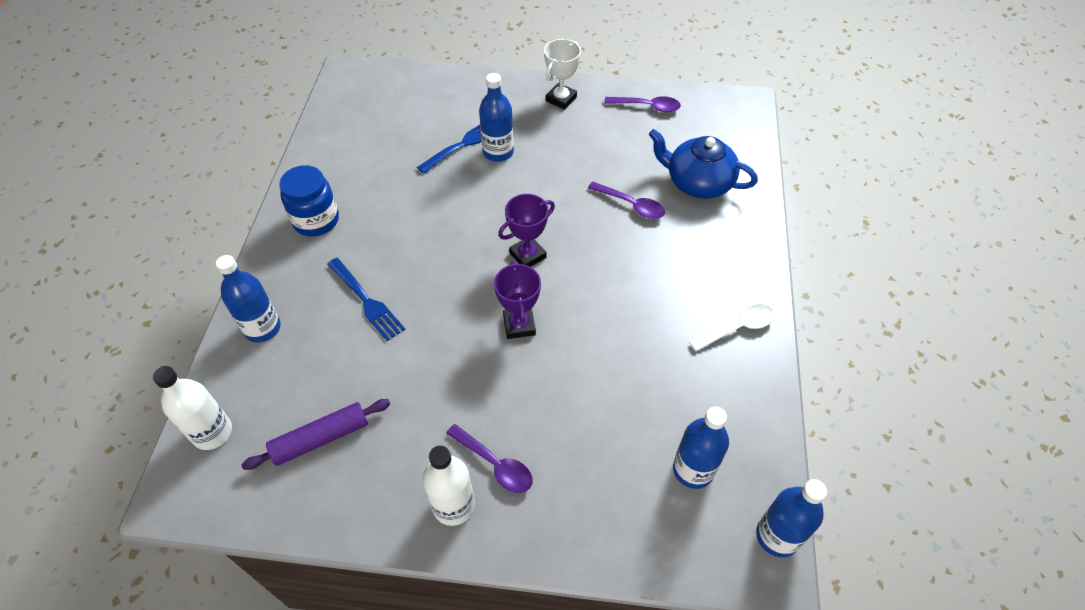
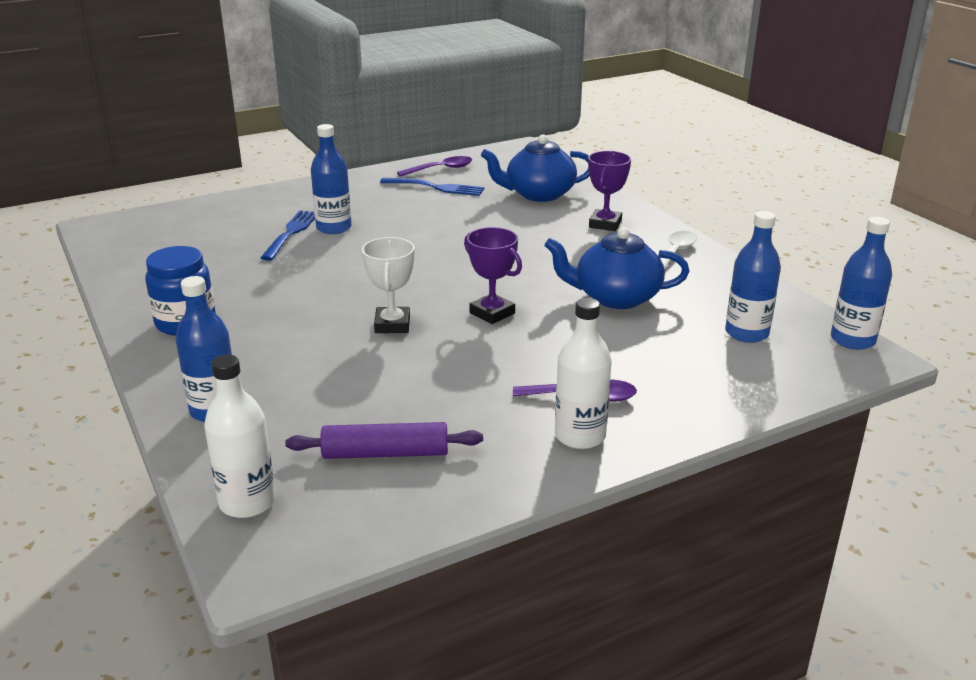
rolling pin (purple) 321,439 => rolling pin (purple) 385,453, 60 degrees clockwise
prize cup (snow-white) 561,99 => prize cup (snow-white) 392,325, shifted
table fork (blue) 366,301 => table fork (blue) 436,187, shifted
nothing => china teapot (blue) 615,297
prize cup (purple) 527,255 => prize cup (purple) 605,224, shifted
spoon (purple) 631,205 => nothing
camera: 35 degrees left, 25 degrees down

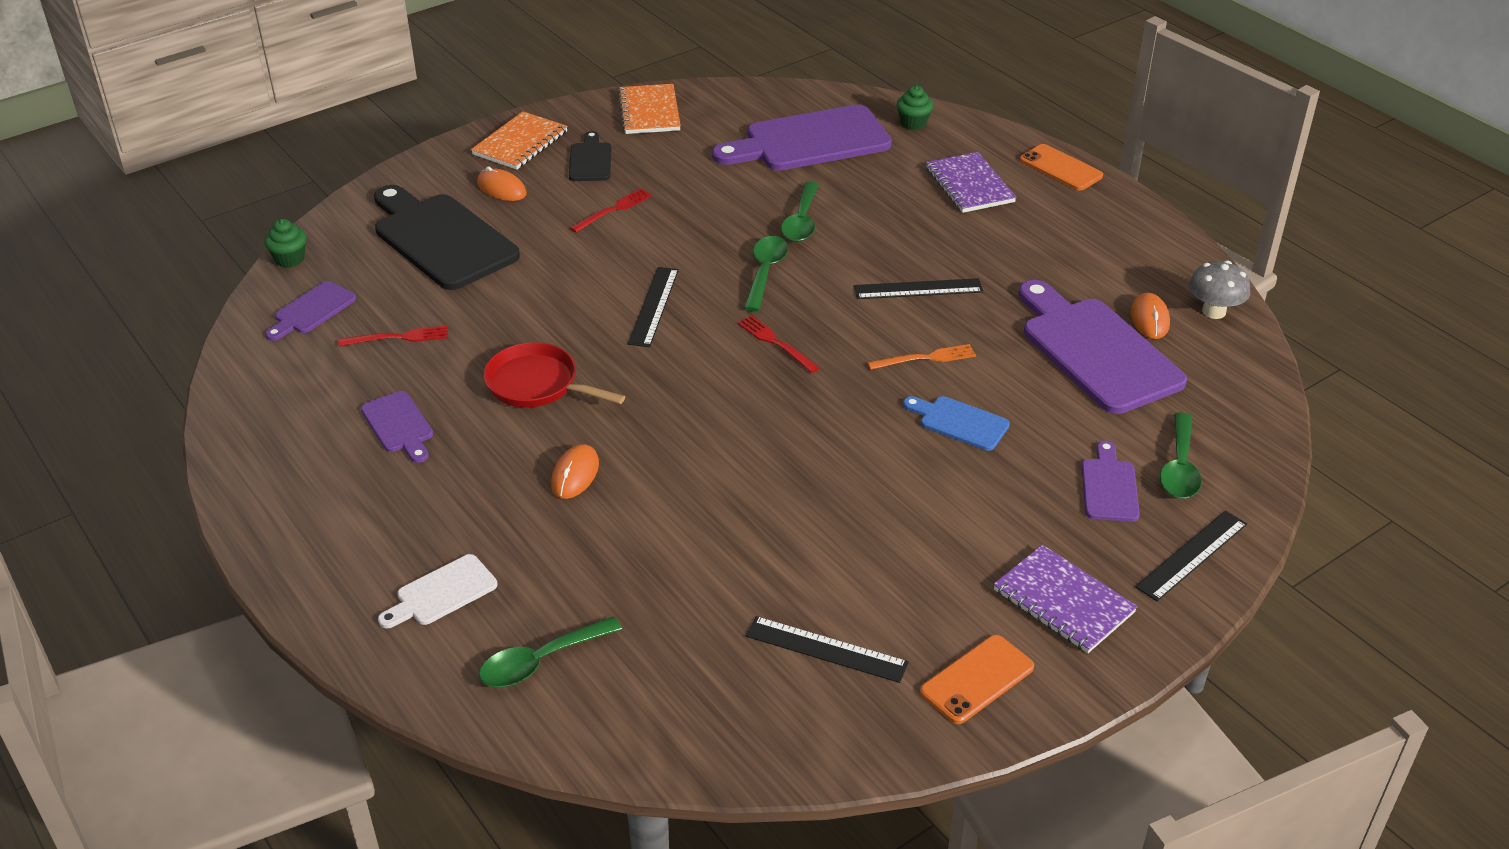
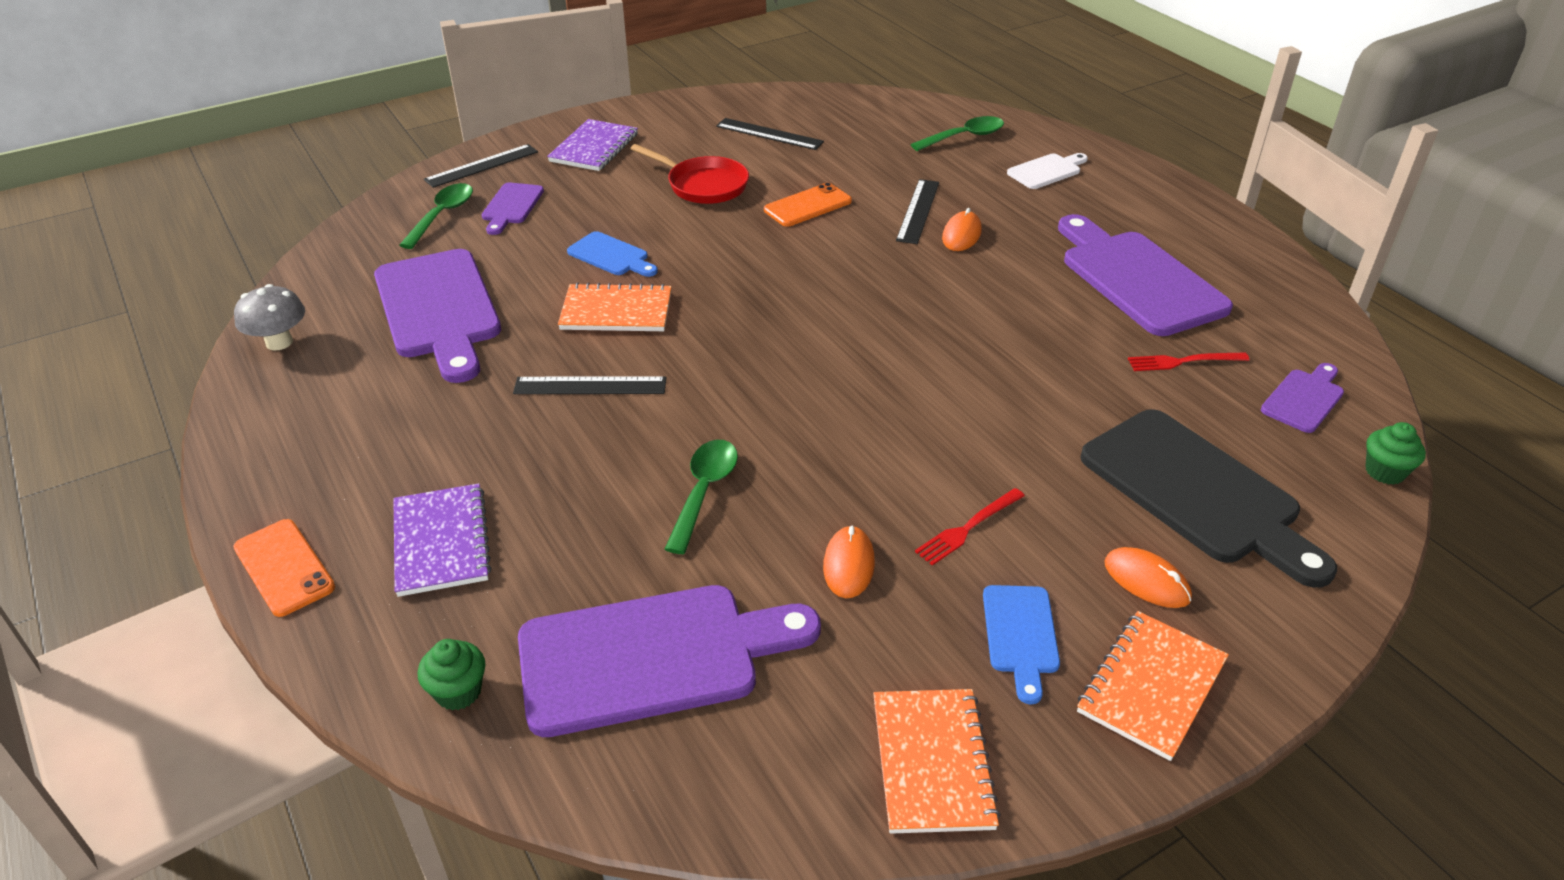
exercise book (purple) 1063,601 => exercise book (purple) 594,148, 60 degrees clockwise
table fork (orange-coloured) 926,358 => exercise book (orange-coloured) 616,311
skillet (crimson) 537,384 => skillet (crimson) 703,185, shifted
phone (orange-coloured) 977,679 => phone (orange-coloured) 808,206, shifted
computer mouse (orange-coloured) 1149,319 => computer mouse (orange-coloured) 848,565, shifted
ruler (ebony) 654,306 => ruler (ebony) 918,211, shifted
cutting board (ebony) 590,160 => cutting board (blue) 1020,635
cutting board (purple) 399,425 => cutting board (purple) 1137,279, x2.05
table fork (crimson) 776,343 => nothing
spoon (leaf-green) 765,272 => nothing
camera: 175 degrees left, 0 degrees up

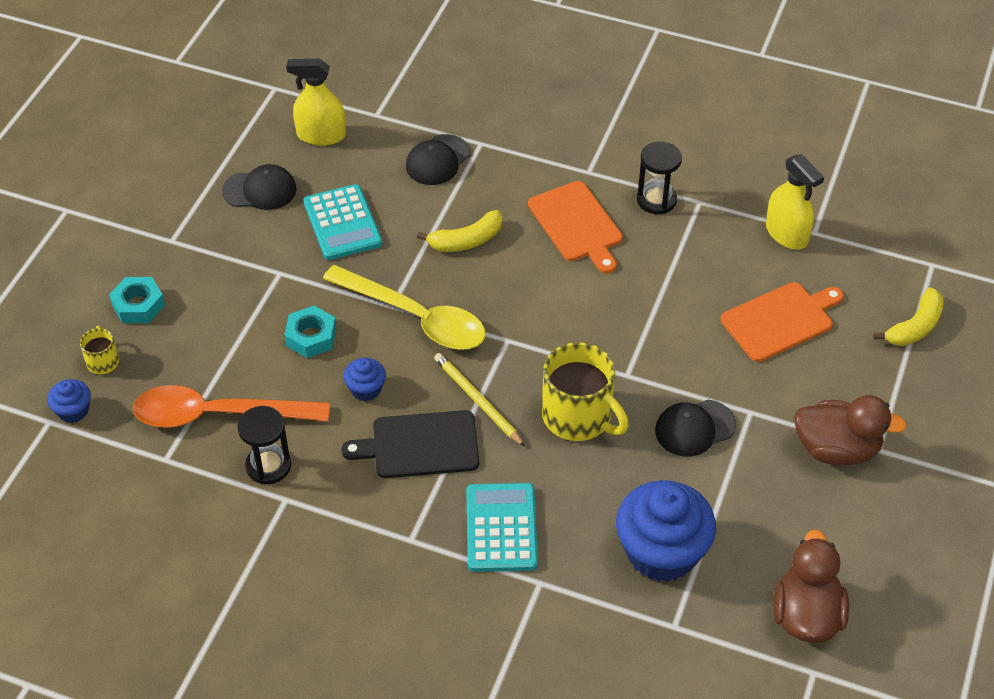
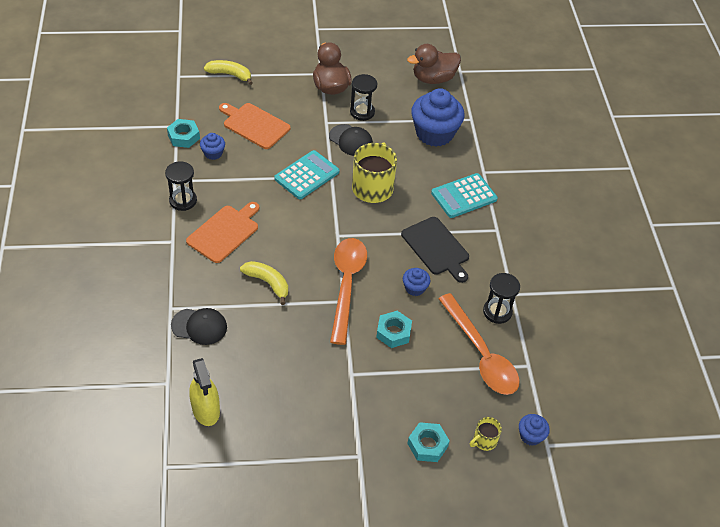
sprayer (bright yellow) 786,234 => hex nut (turquoise) 183,137
nothing => fairy cake (blue) 213,153
pocket calculator (turquoise) 342,223 => pocket calculator (turquoise) 307,175, shifted
spoon (bright yellow) 415,318 => spoon (orange-coloured) 346,285
nothing => hourglass (ebony) 362,112
cap (ebony) 260,190 => nothing
lead pencil (bright yellow) 477,400 => nothing
camera: 120 degrees left, 0 degrees up

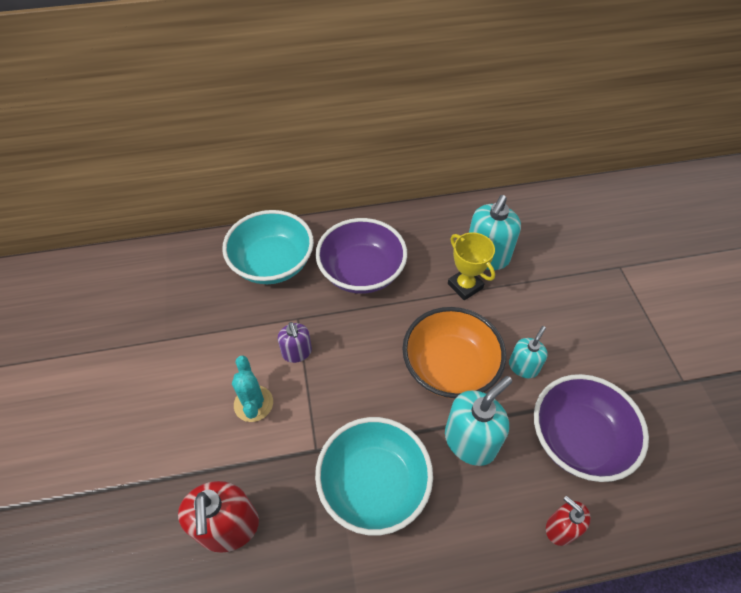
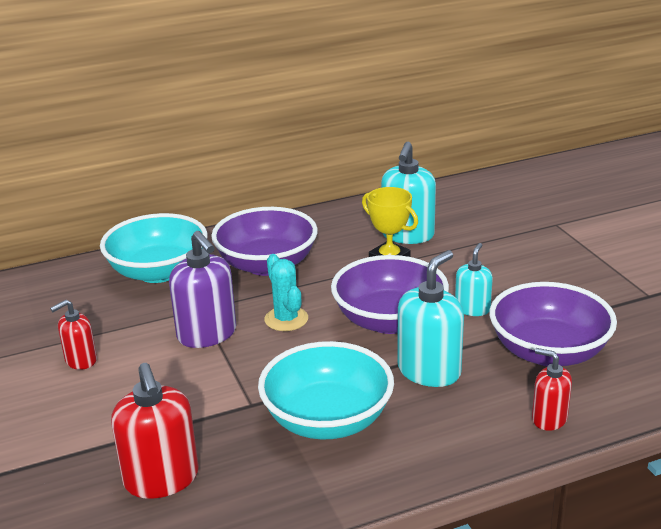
nothing => soap dispenser (crimson) 80,360
soap dispenser (purple) 297,352 => soap dispenser (purple) 207,334, x1.69
prickly plant (turquoise) 253,403 => prickly plant (turquoise) 286,319, shifted
serving bowl (orange-coloured) 449,367 => serving bowl (purple) 389,320
camera: 10 degrees left, 25 degrees down

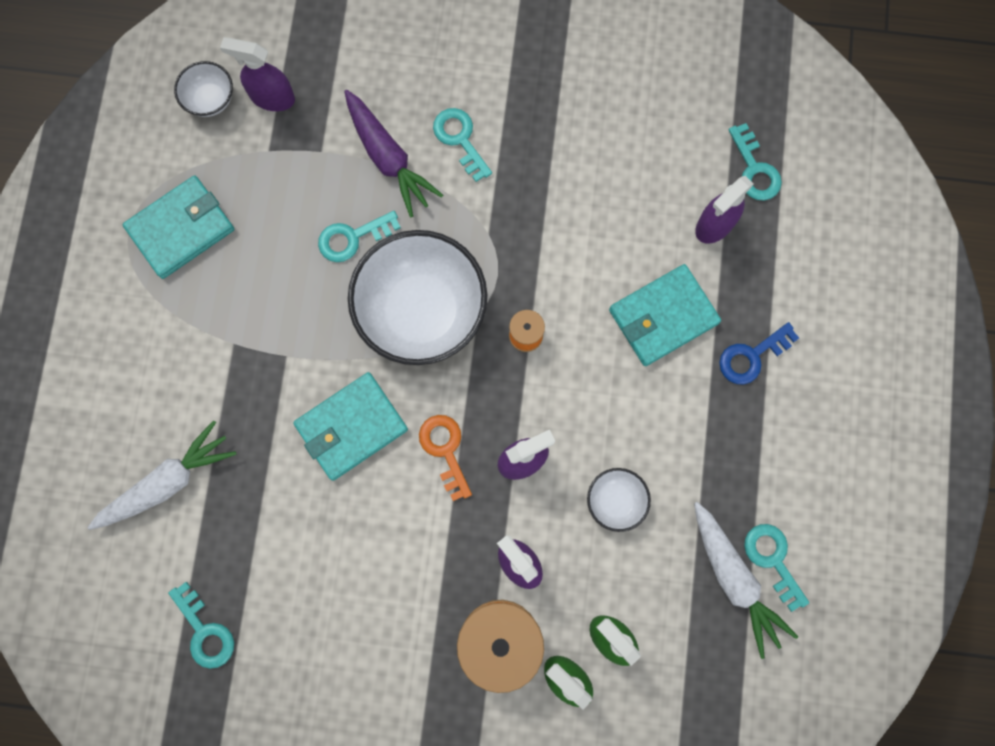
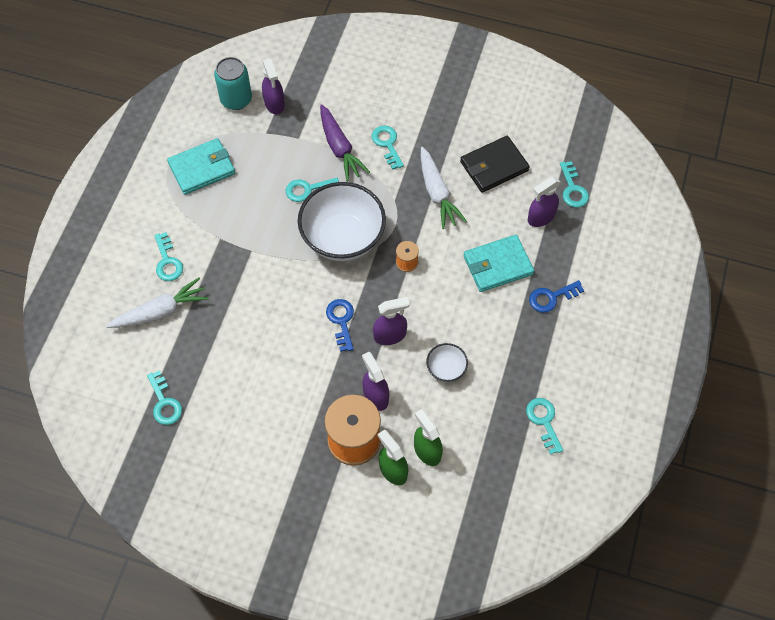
nothing => latchkey (turquoise) 168,261
serving bowl (snow-white) 210,100 => can (turquoise) 236,99
sprayer (purple) 272,97 => sprayer (purple) 274,104, 135 degrees counterclockwise
latchkey (orange-coloured) 445,450 => latchkey (blue) 341,321
carrot (snow-white) 734,579 => carrot (snow-white) 437,193, shifted
nothing => wallet (ebony) 494,166
wallet (turquoise) 351,427 => nothing
camera: 10 degrees right, 15 degrees down

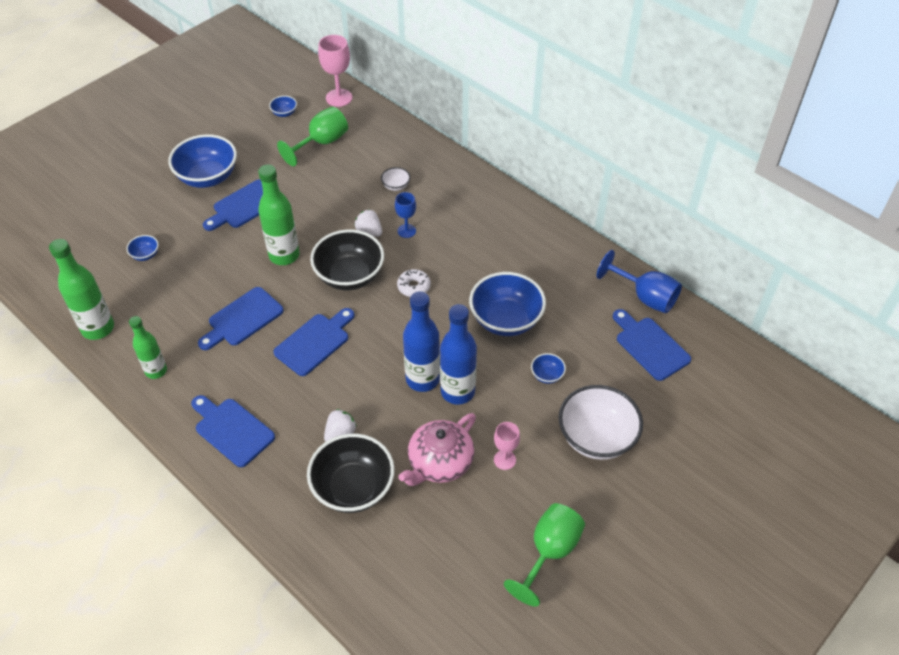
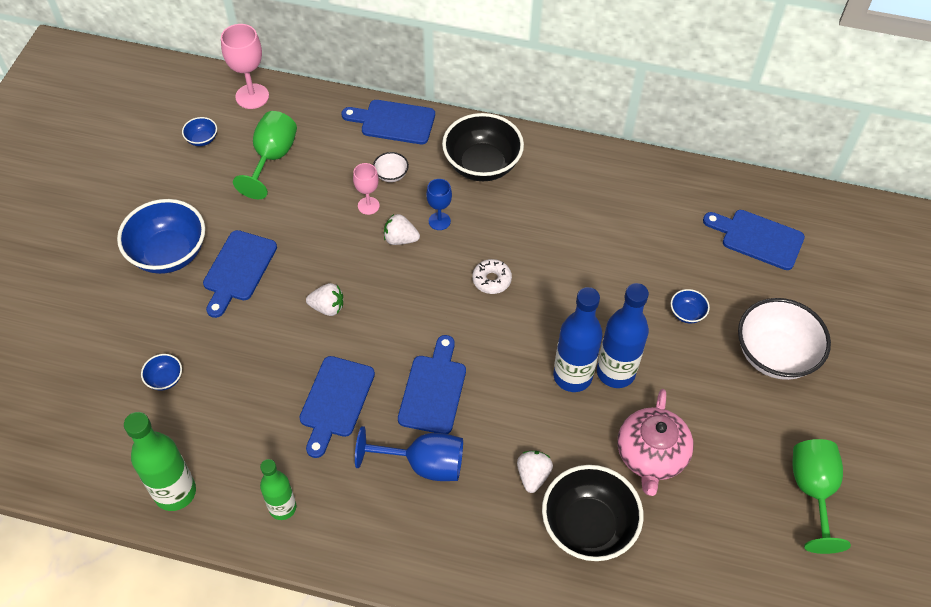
flask (leaf-green) 284,255 => berry (snow-white) 327,307
cutting board (blue) 232,430 => cutting board (blue) 394,122, shifted
wine glass (rosy) 504,460 => wine glass (rosy) 368,206, shifted
wine glass (blue) 645,297 => wine glass (blue) 423,464, shifted
serving bowl (ebony) 349,276 => serving bowl (ebony) 482,165, shifted
serving bowl (blue) 506,320 => nothing
camera: 30 degrees left, 5 degrees up

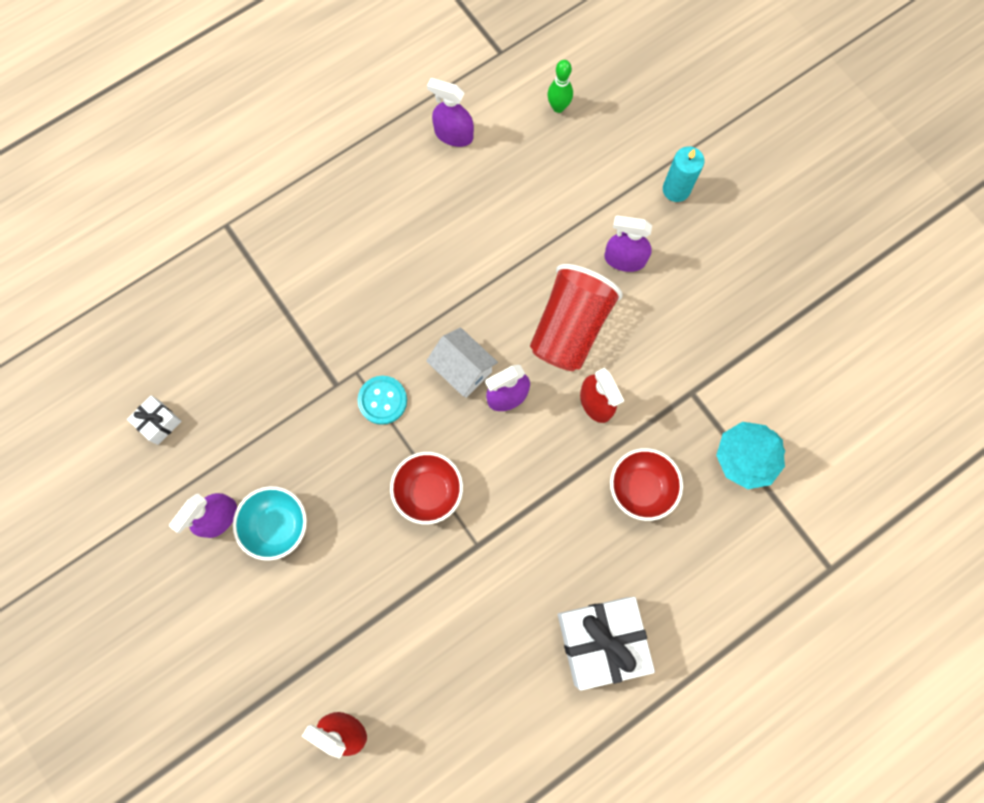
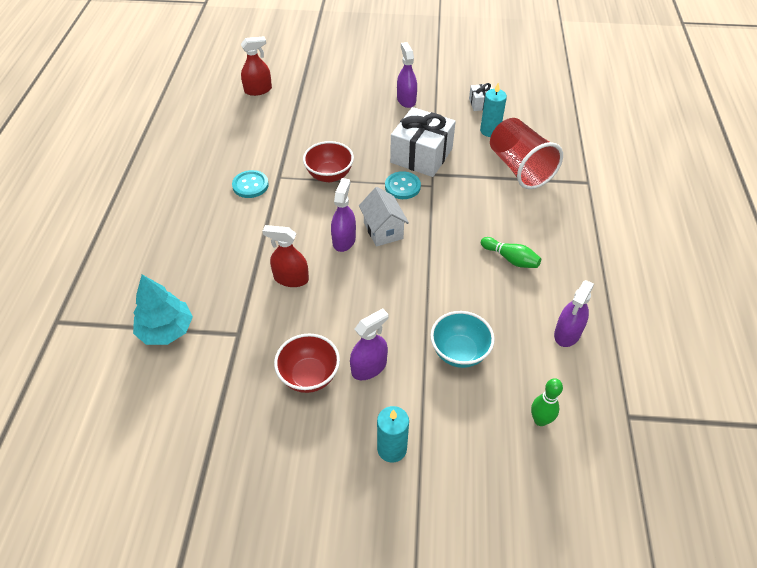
nothing => button (turquoise) 250,185
serving bowl (crimson) 640,488 => serving bowl (crimson) 309,376, shifted
toy house (snow-white) 463,369 => toy house (snow-white) 383,230, 75 degrees clockwise
wrapped gift (snow-white) 600,640 => wrapped gift (snow-white) 421,155, shifted
serving bowl (turquoise) 278,526 => serving bowl (turquoise) 459,352, shifted
nothing => pillar candle (turquoise) 490,131
nothing => bowling pin (leaf-green) 510,259
beaker (crimson) 570,328 => beaker (crimson) 519,168, shifted
sprayer (purple) 453,135 => sprayer (purple) 567,333, 150 degrees clockwise
camera: 130 degrees right, 25 degrees down

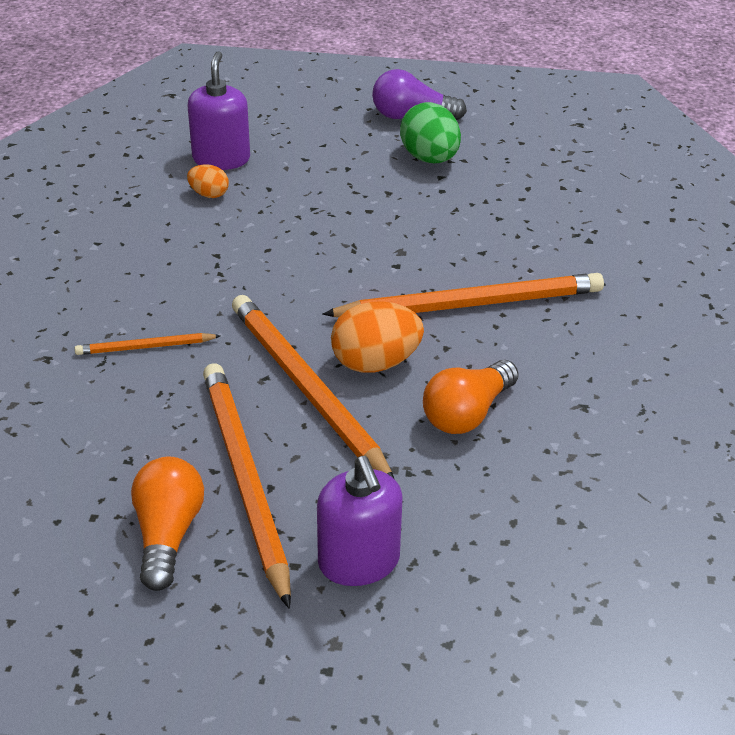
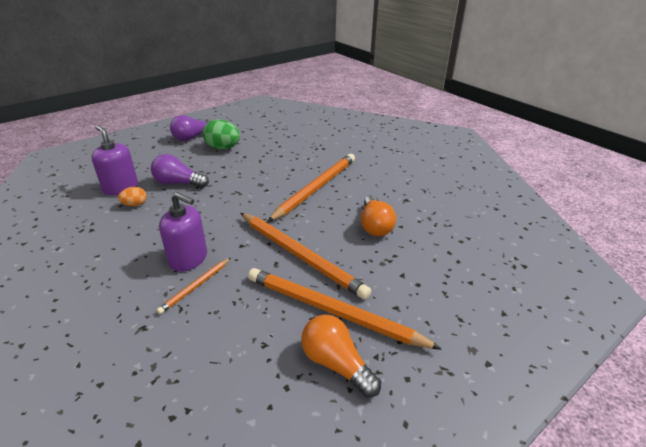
nothing => light bulb (purple) 178,183
soap dispenser (purple) 359,561 => soap dispenser (purple) 188,259, shifted
lead pencil (orange-coloured) 306,389 => lead pencil (orange-coloured) 301,256, 150 degrees counterclockwise
toy egg (orange-coloured) 375,363 => nothing
camera: 45 degrees left, 5 degrees down

